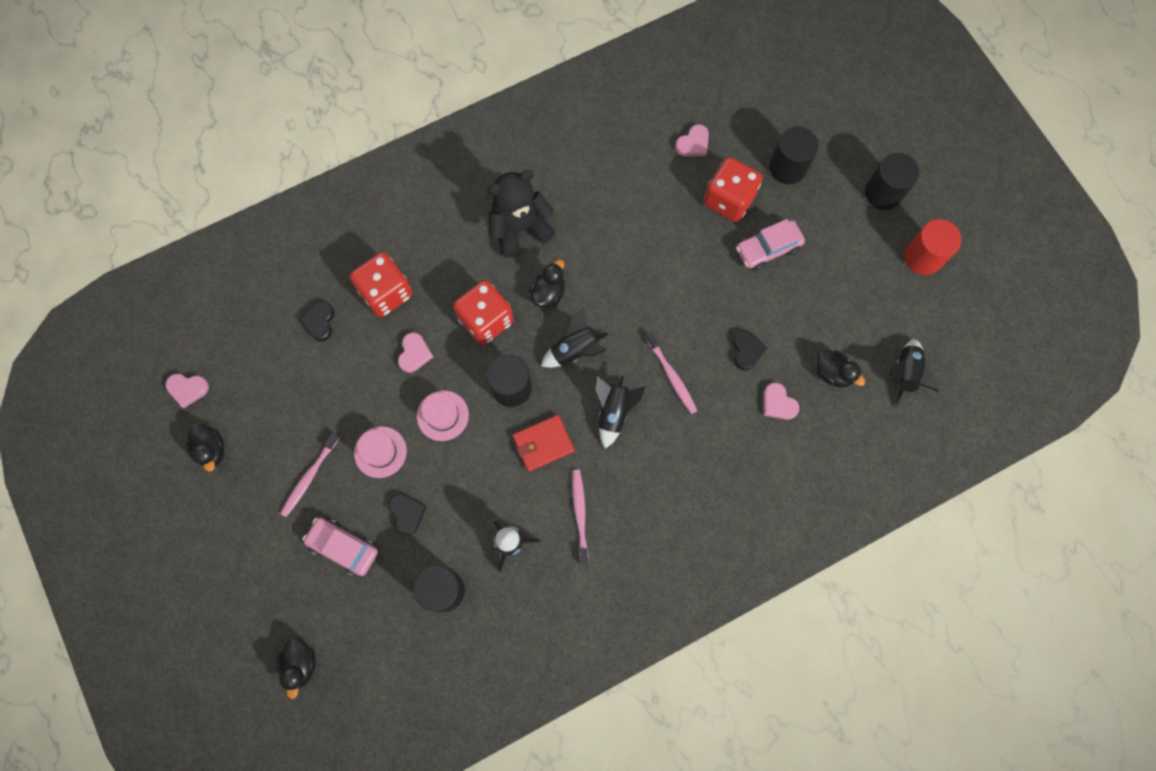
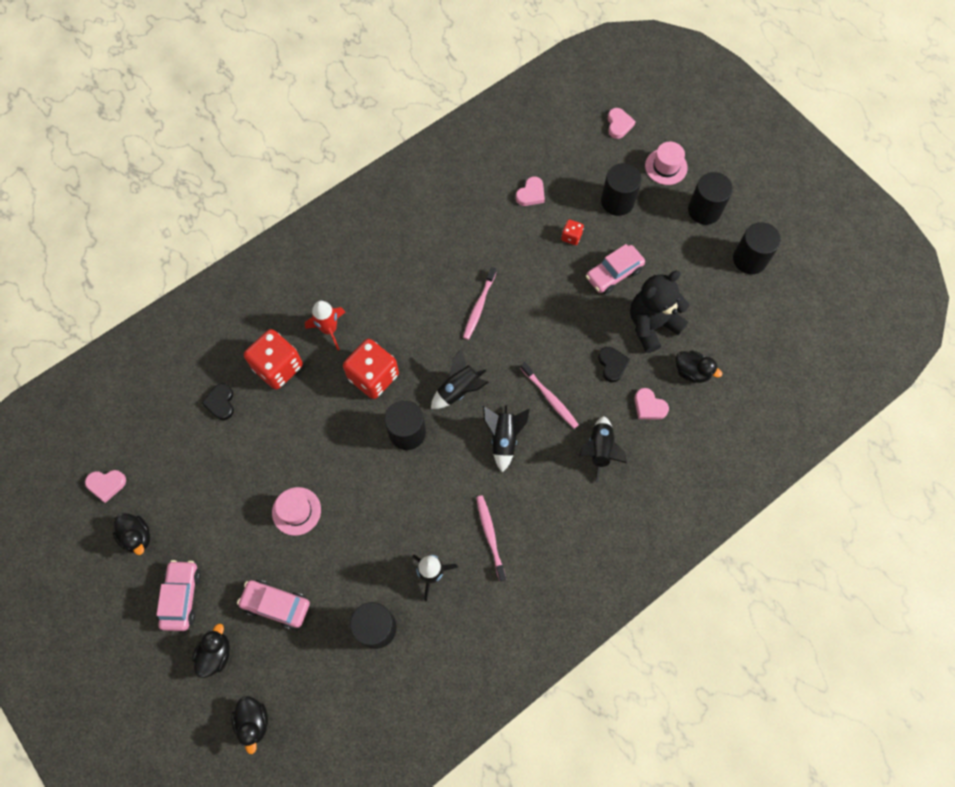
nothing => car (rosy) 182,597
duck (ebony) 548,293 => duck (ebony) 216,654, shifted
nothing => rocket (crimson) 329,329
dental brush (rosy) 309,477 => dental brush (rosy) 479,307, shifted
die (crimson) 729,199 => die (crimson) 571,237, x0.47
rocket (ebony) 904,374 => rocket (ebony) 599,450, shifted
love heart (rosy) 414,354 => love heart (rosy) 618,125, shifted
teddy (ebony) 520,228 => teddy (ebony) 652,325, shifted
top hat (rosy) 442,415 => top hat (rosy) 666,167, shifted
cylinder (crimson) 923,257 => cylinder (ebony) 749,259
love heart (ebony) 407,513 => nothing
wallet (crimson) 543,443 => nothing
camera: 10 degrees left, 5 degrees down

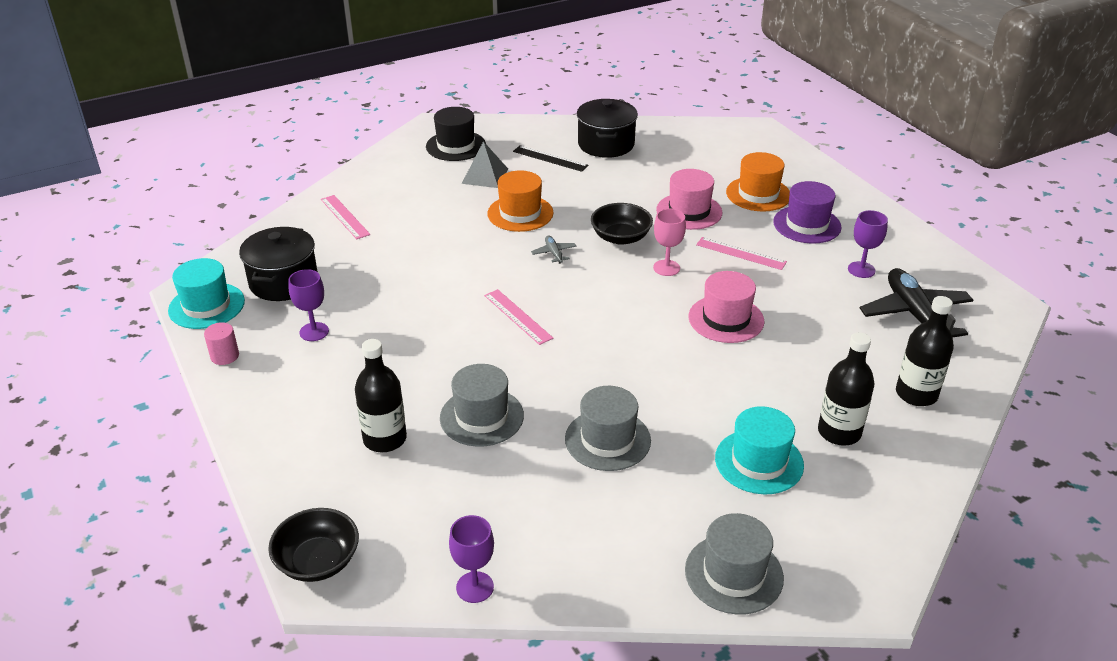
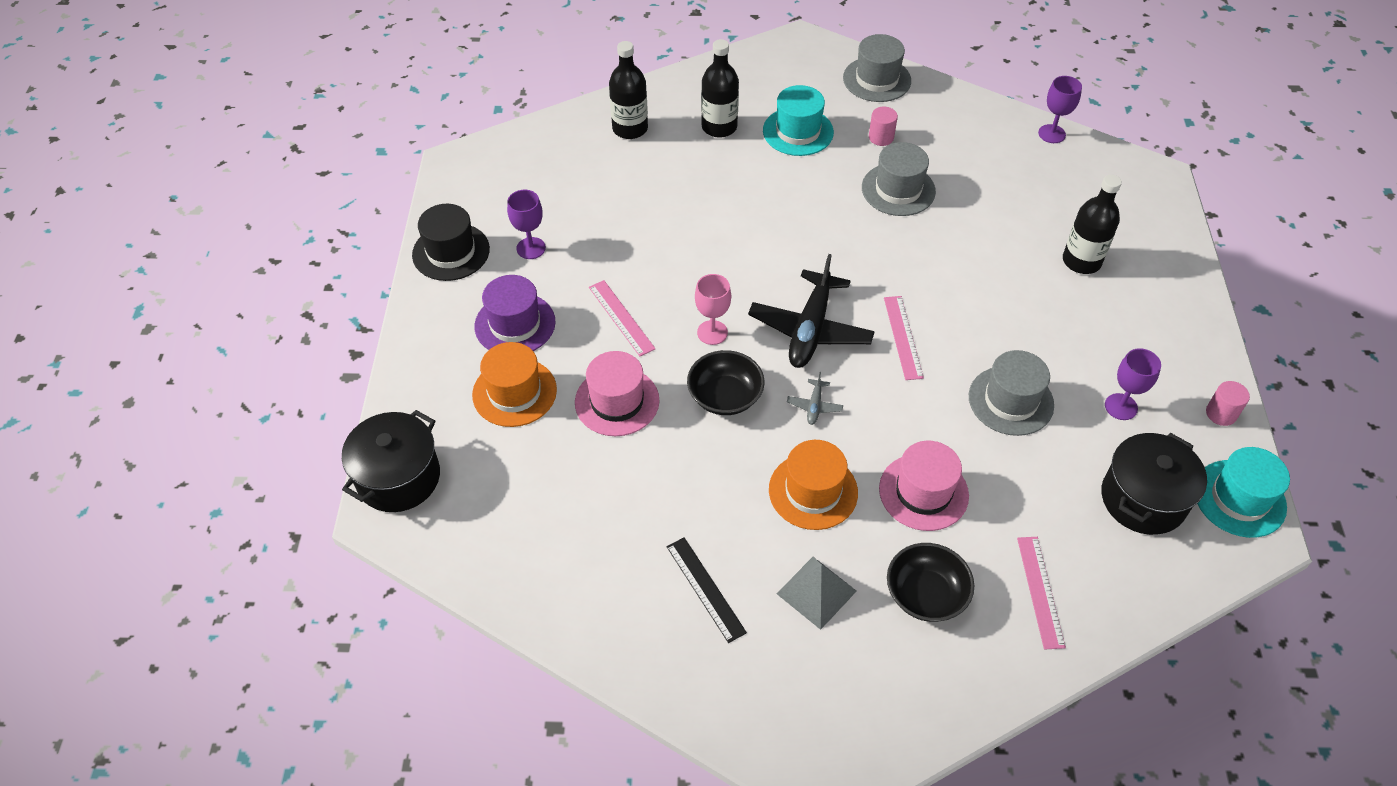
pot (ebony) 606,144 => pot (ebony) 398,477, shifted
top hat (ebony) 456,146 => top hat (ebony) 451,252, shifted
toy plane (ebony) 915,315 => toy plane (ebony) 810,329, shifted
nothing => cylinder (rosy) 881,137
top hat (rosy) 726,319 => top hat (rosy) 923,492, shifted
serving bowl (ebony) 318,561 => serving bowl (ebony) 925,594, shifted
top hat (gray) 481,417 => top hat (gray) 1010,401, shifted
camera: 150 degrees left, 15 degrees up

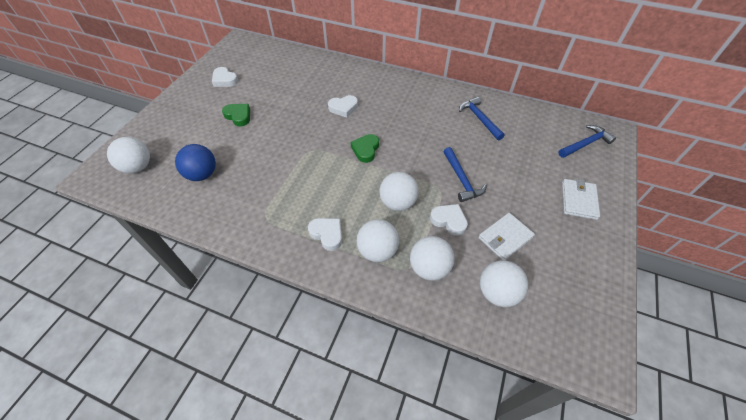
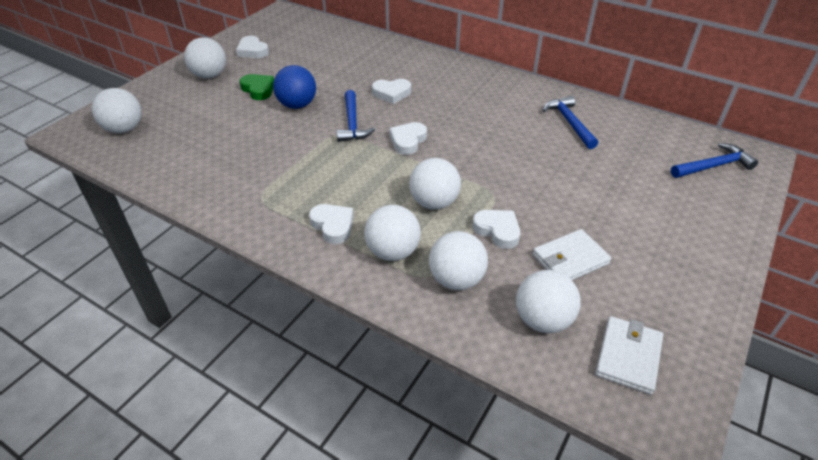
nothing => sphere (snow-white) 209,75
sphere (blue) 202,174 => sphere (blue) 297,105, shifted
claw hammer (blue) 461,179 => claw hammer (blue) 352,123, shifted
love heart (leaf-green) 365,150 => love heart (snow-white) 408,141
wallet (snow-white) 578,200 => wallet (snow-white) 628,356, shifted
camera: 10 degrees right, 10 degrees down

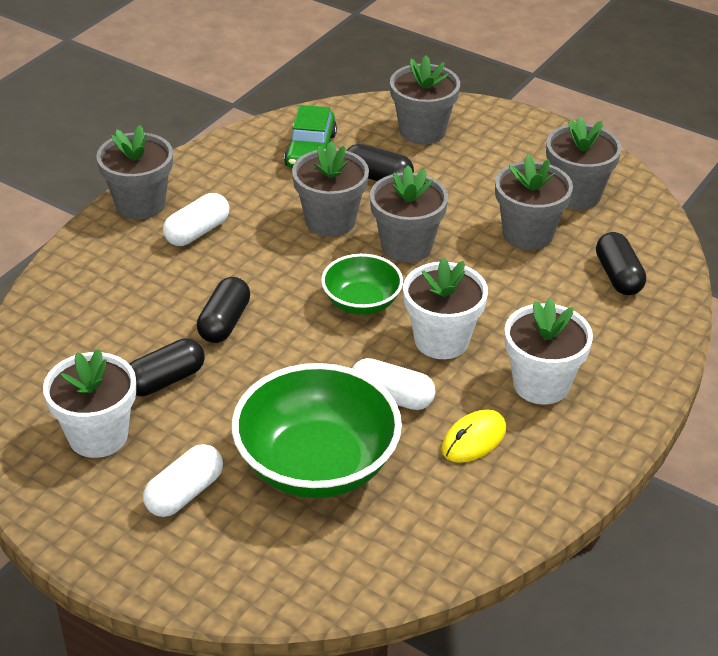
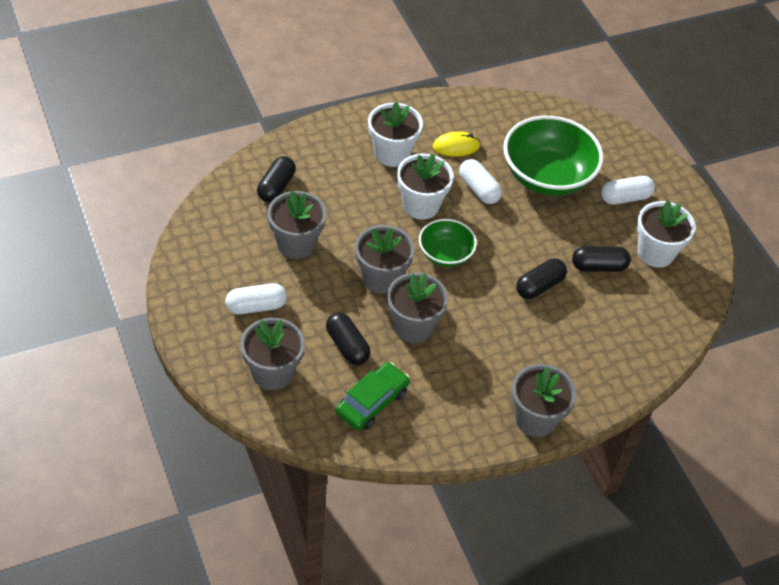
pill shape (snow-white) 197,232 => pill shape (snow-white) 256,306, shifted
potted plant (gray) 576,194 => nothing
camera: 150 degrees left, 10 degrees up

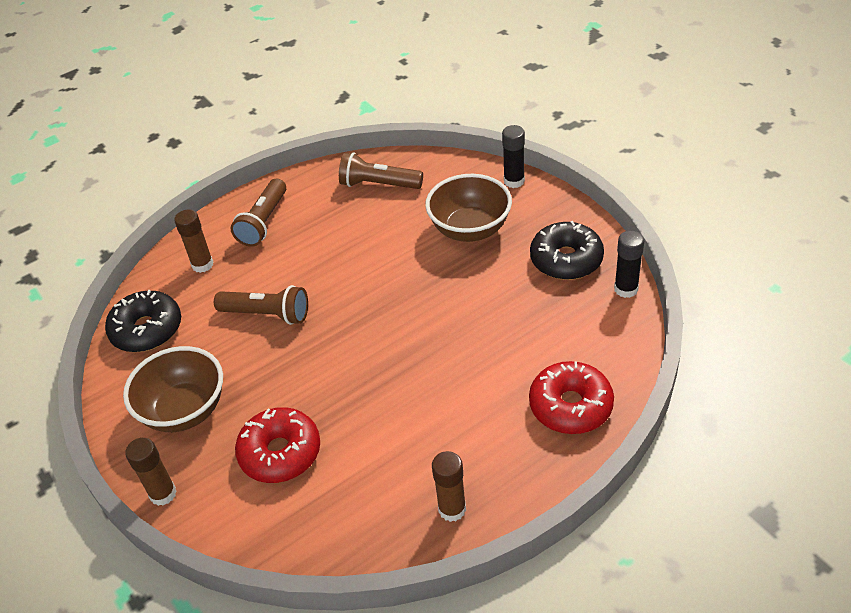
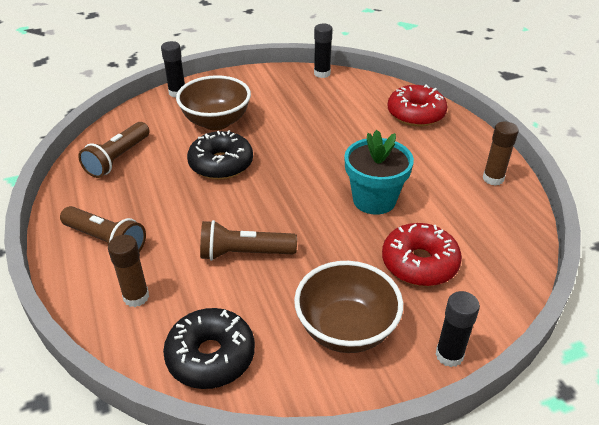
doughnut (ebony) 566,260 => doughnut (ebony) 221,164, shifted
flashlight (dark brown) 267,314 => flashlight (dark brown) 244,253, 120 degrees counterclockwise
nothing => potted plant (turquoise) 374,200
glue (dark brown) 163,494 => glue (ebony) 449,355
camera: 80 degrees left, 5 degrees down

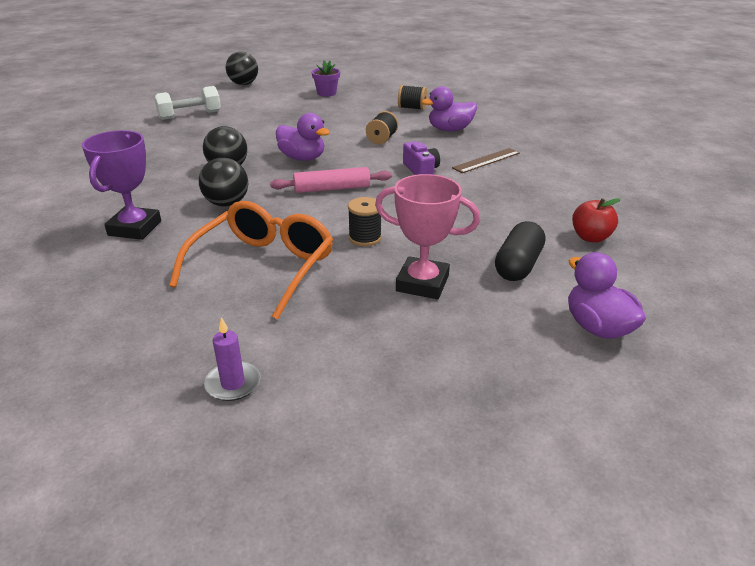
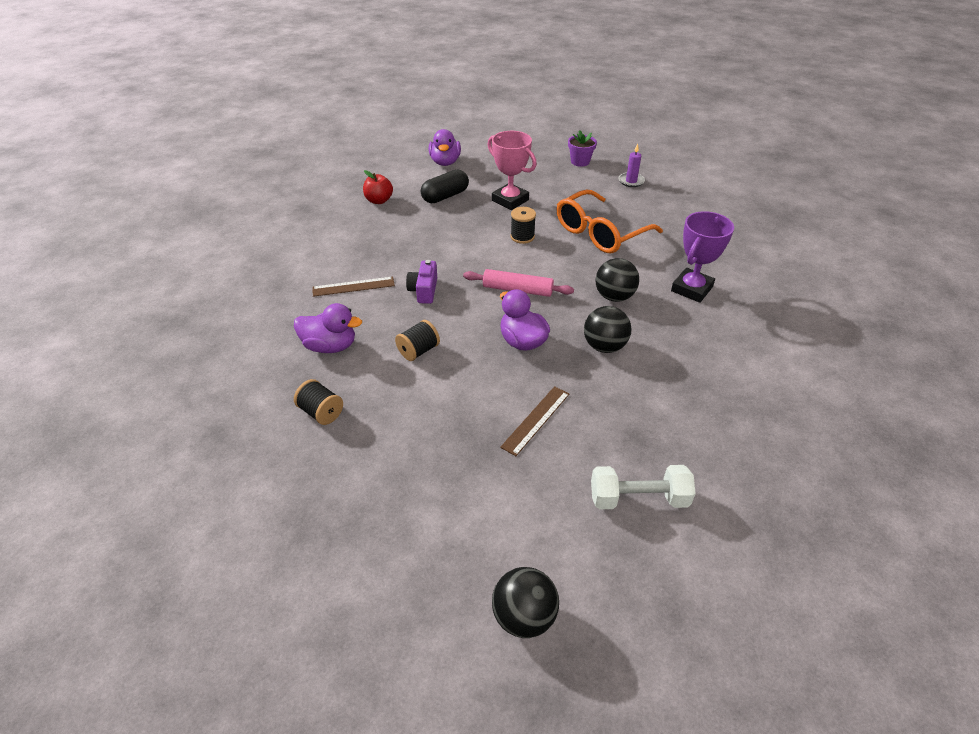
nothing => ruler (dark brown) 536,420
potted plant (purple) 326,93 => potted plant (purple) 580,161, shifted
camera: 155 degrees left, 10 degrees up

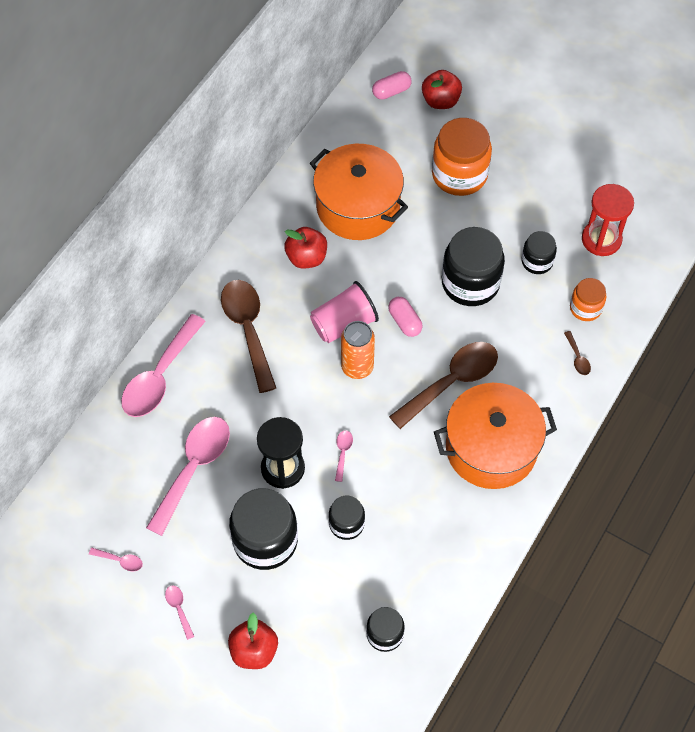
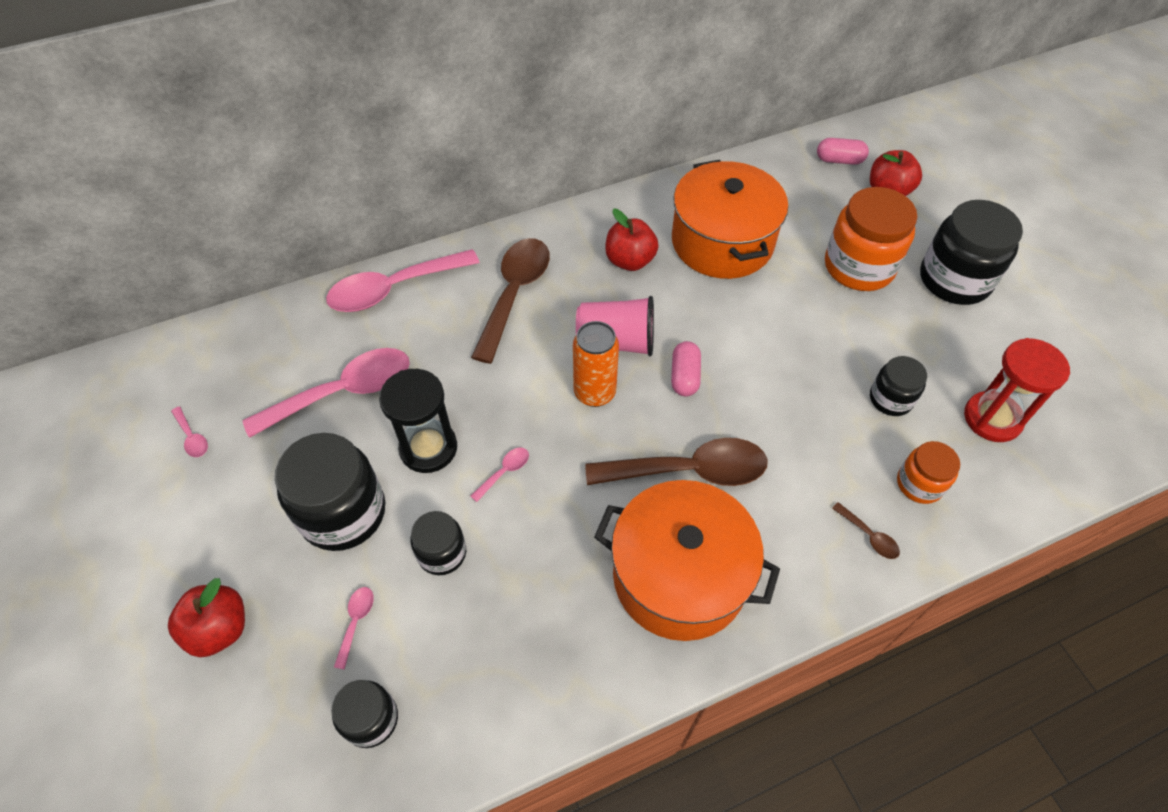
spoon (rosy) 179,608 => spoon (rosy) 356,622, shifted
spoon (dark brown) 577,358 => spoon (dark brown) 869,536, 60 degrees counterclockwise
preserve jar (ebony) 470,283 => preserve jar (ebony) 954,280, shifted
camera: 35 degrees right, 5 degrees down

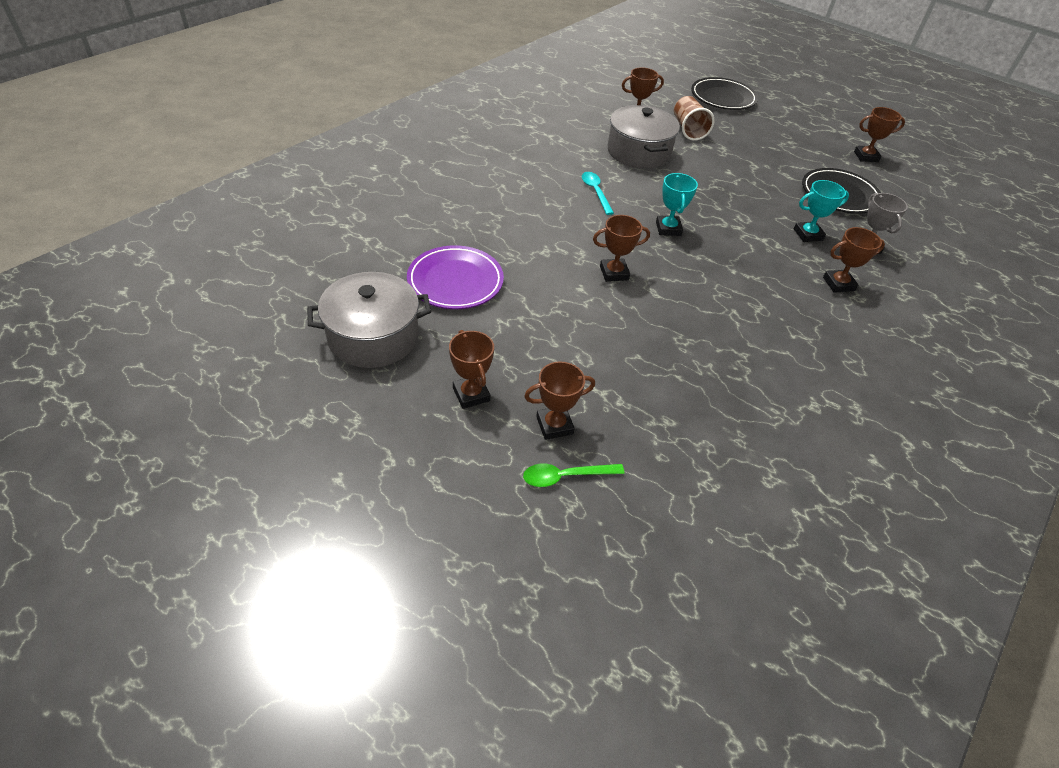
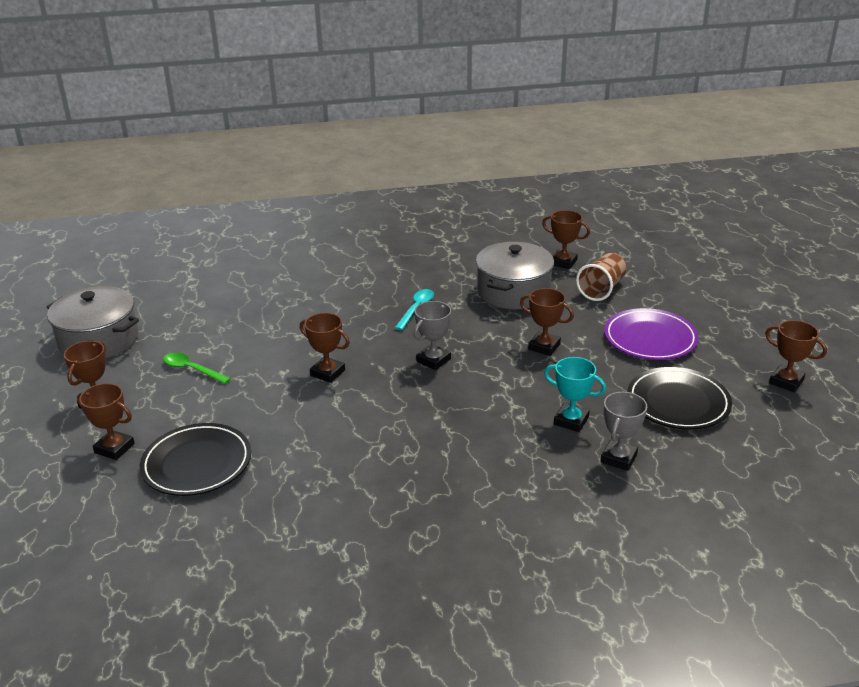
flat dish (ebony) 723,97 => flat dish (ebony) 197,464, shifted
spoon (leaf-green) 565,476 => spoon (leaf-green) 192,369, shifted
prize cup (turquoise) 668,229 => prize cup (gray) 433,360
prize cup (dark brown) 838,284 => prize cup (dark brown) 544,347, shifted
flat dish (purple) 455,281 => flat dish (purple) 650,339, shifted
camera: 45 degrees right, 15 degrees down

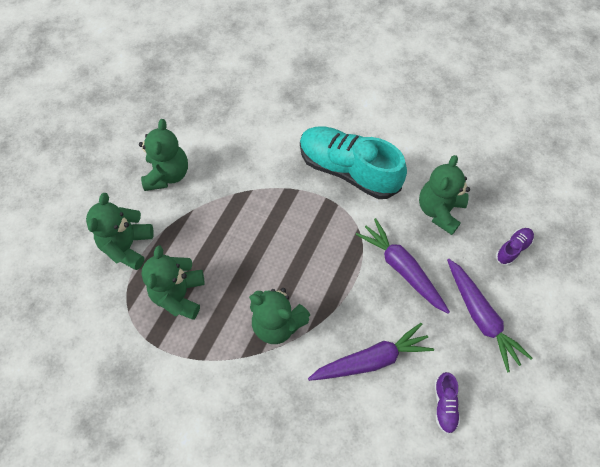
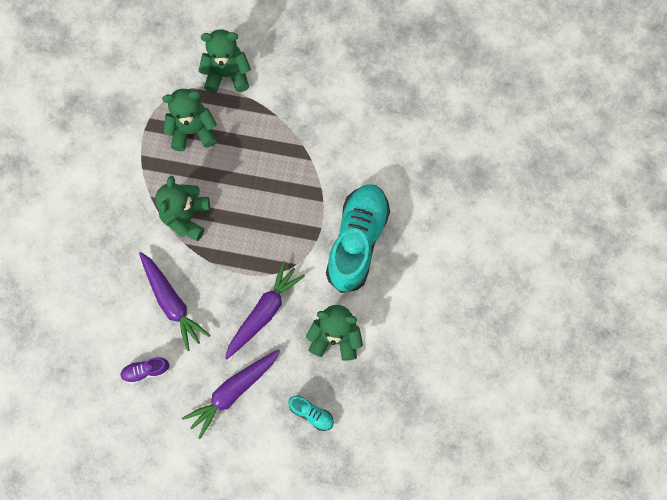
lace-up shoe (purple) 513,249 => lace-up shoe (turquoise) 311,414
teddy (leaf-green) 167,174 => nothing
camera: 75 degrees right, 10 degrees up

